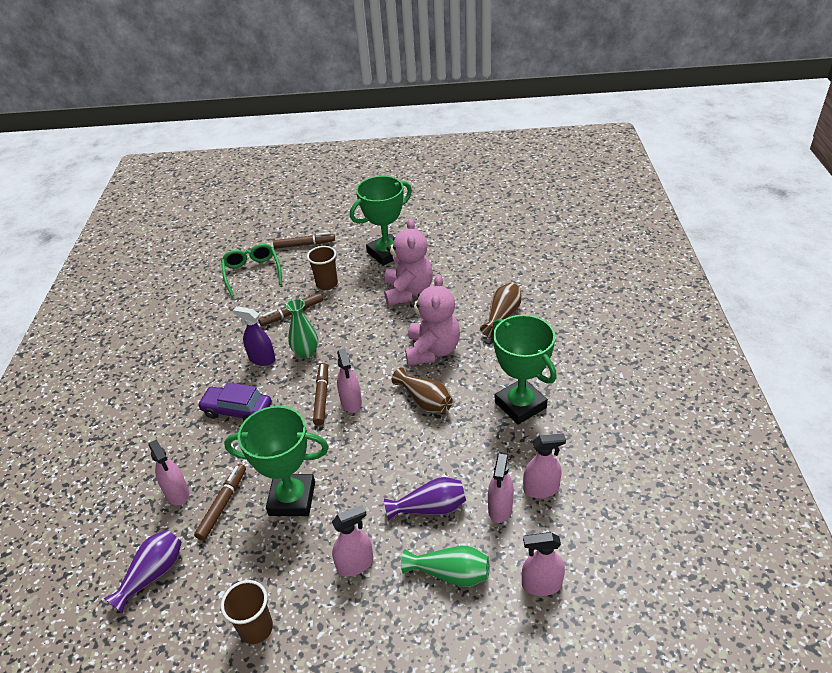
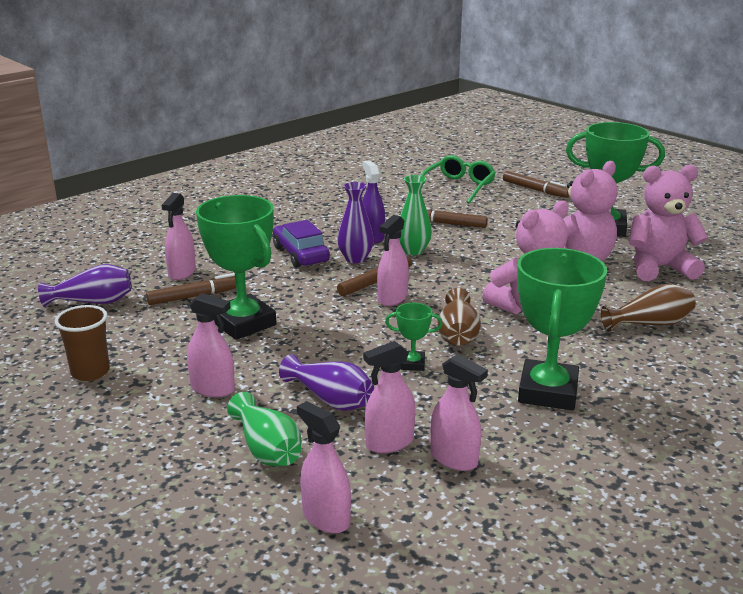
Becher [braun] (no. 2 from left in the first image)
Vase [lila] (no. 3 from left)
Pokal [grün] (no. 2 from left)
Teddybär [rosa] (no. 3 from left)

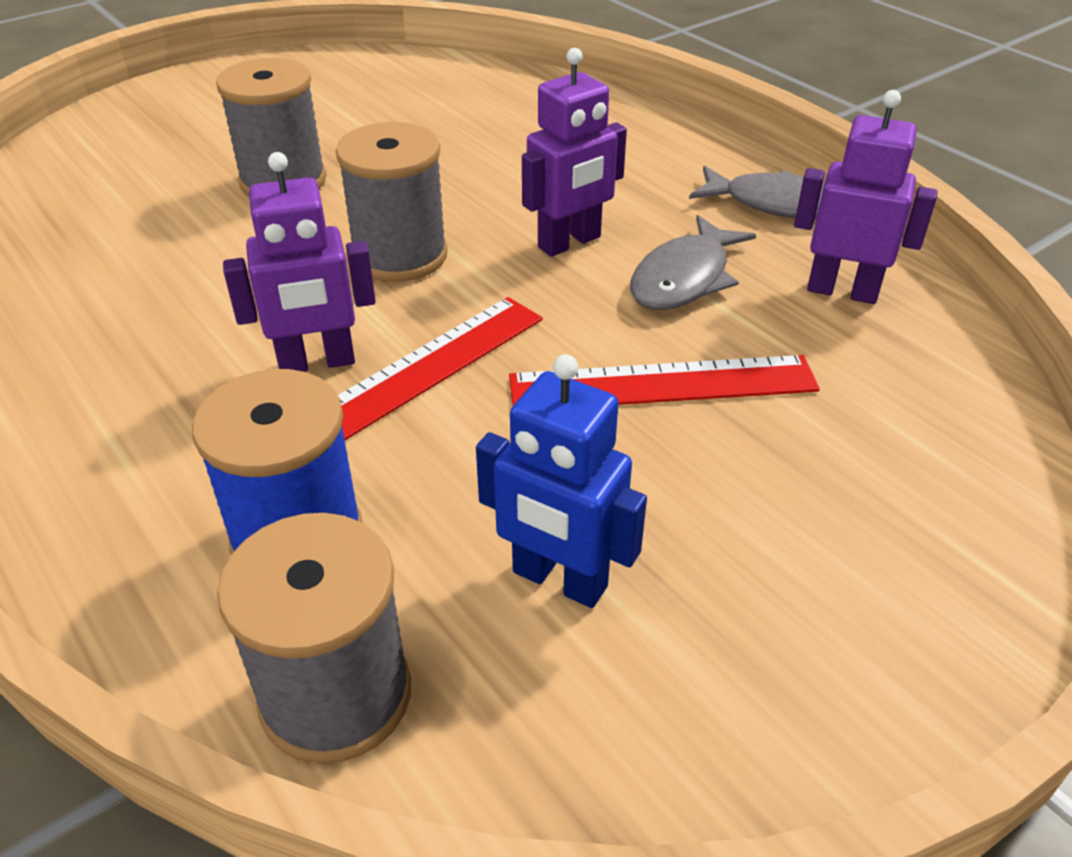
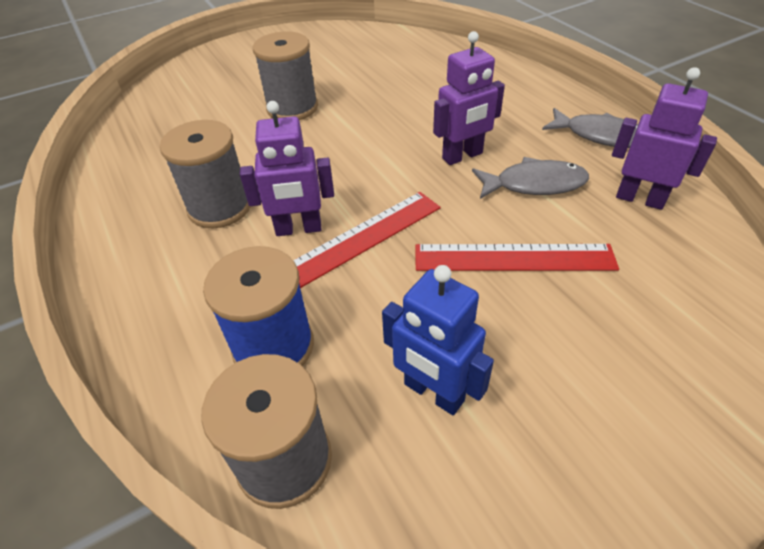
Garnrolle [grau] (no. 1 from left)
Fisch [grau] (no. 1 from left)

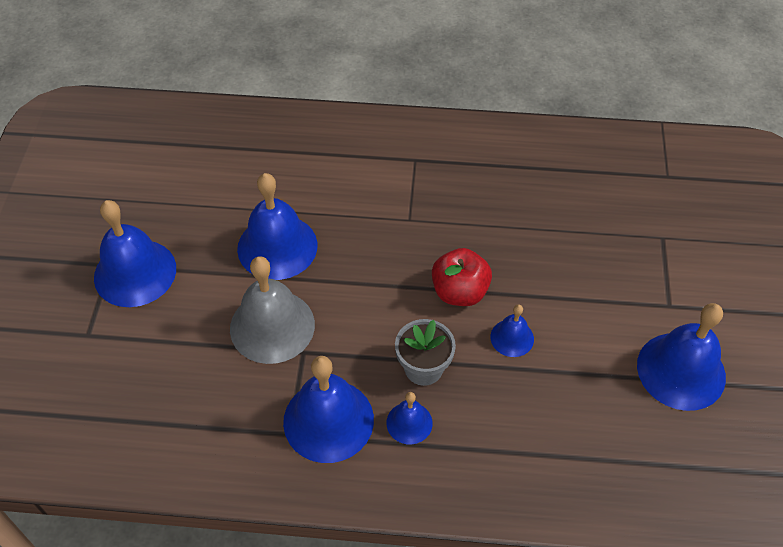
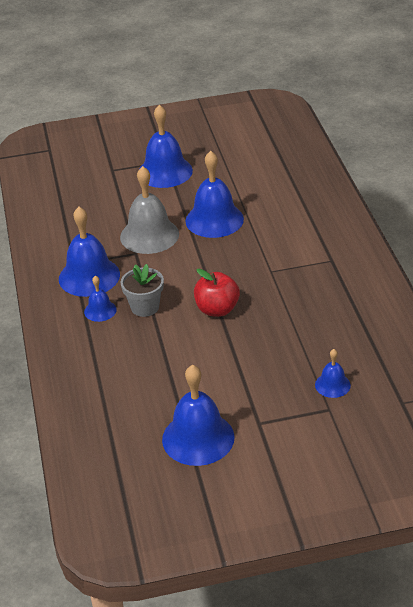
Glocke [blau] (no. 6 from left)

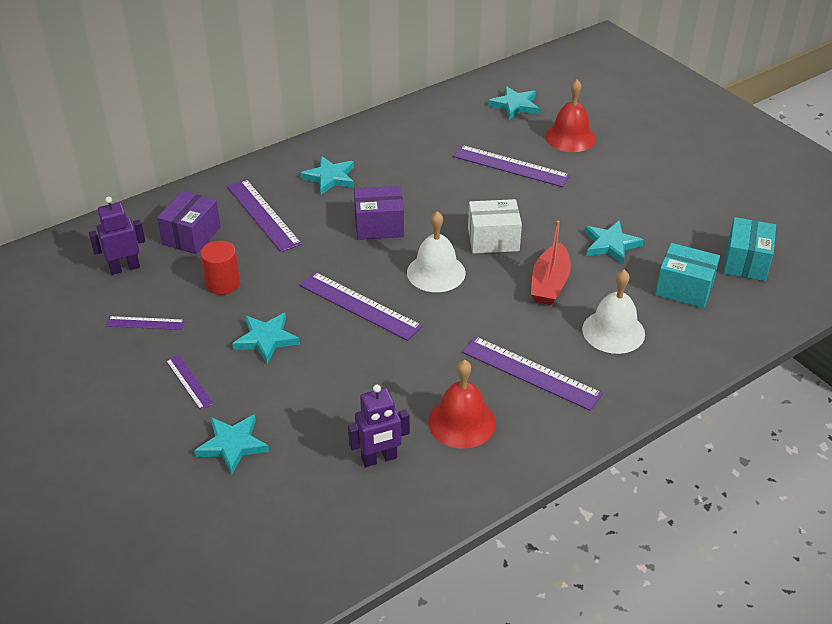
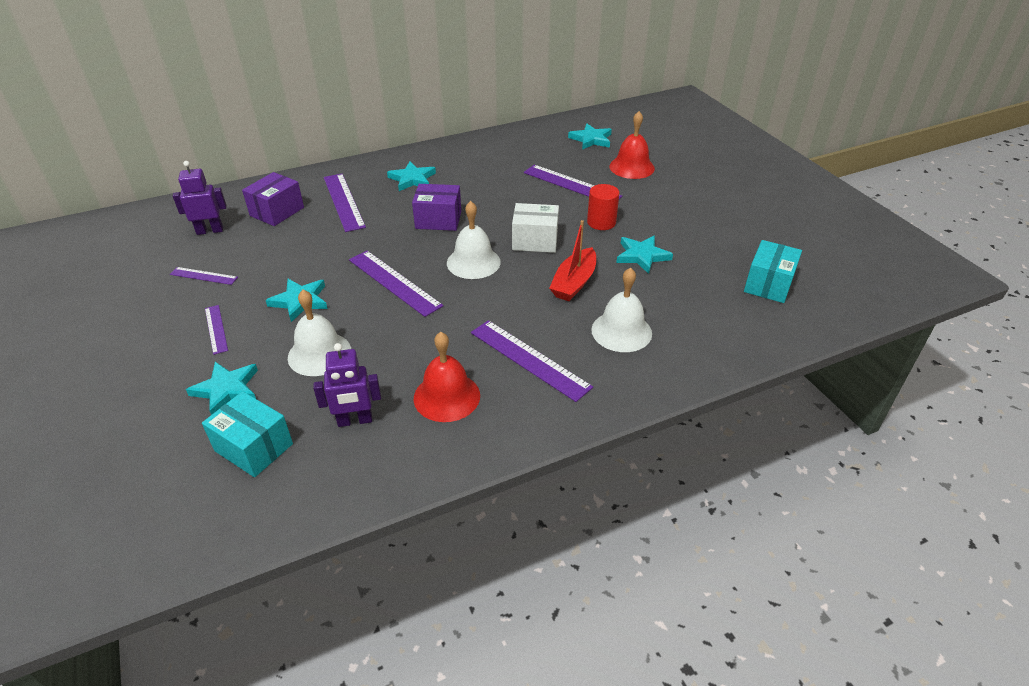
Glocke [weiß] (no. 1 from left)
Vollzylinder [rot]
Schachtel [türkis] (no. 1 from left)

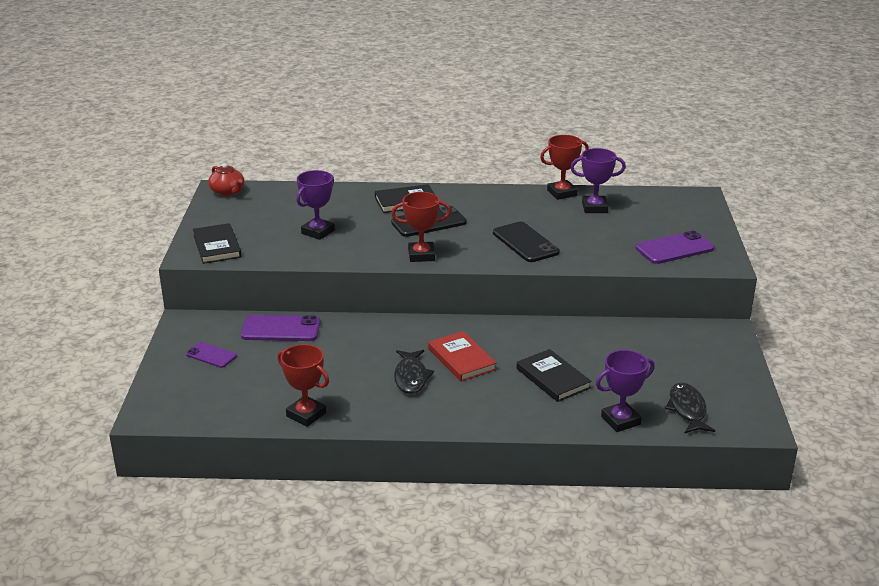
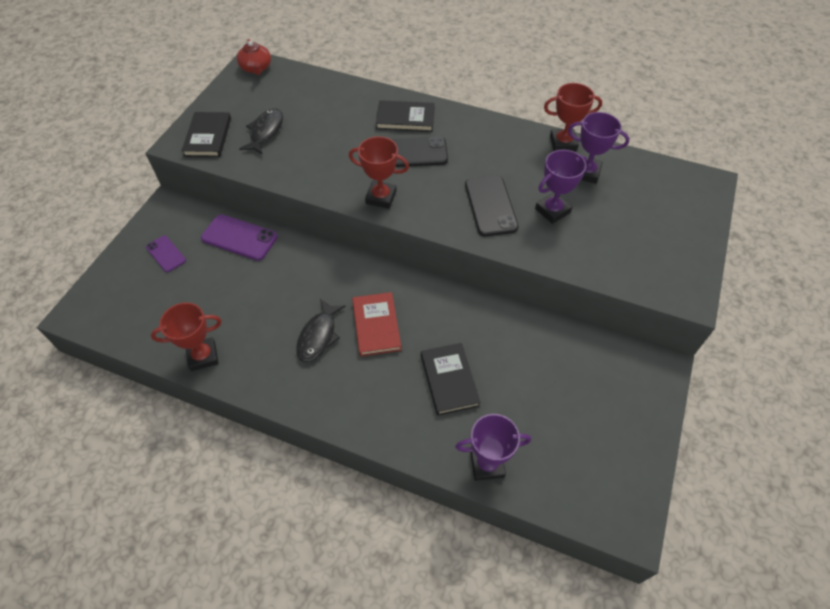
Handy [lila] (no. 3 from left in the first image)
Pokal [lila] (no. 2 from left)
Fisch [schwarz] (no. 1 from left)
Pokal [rot] (no. 1 from left)

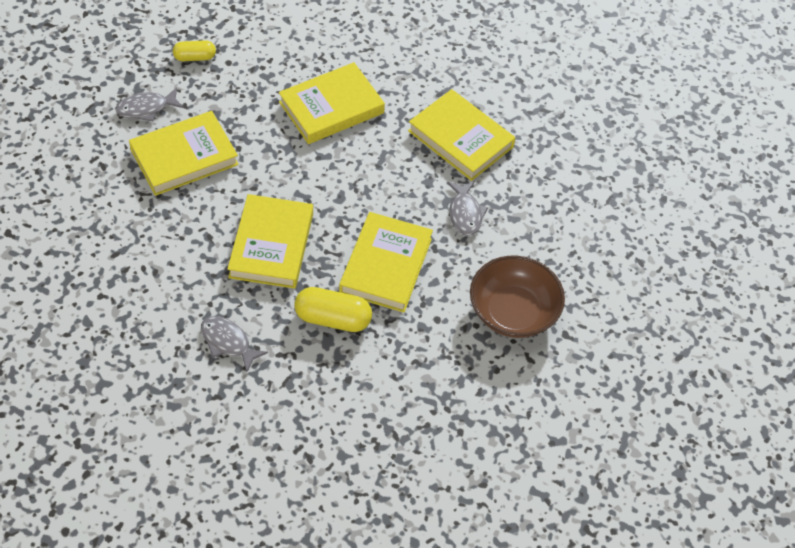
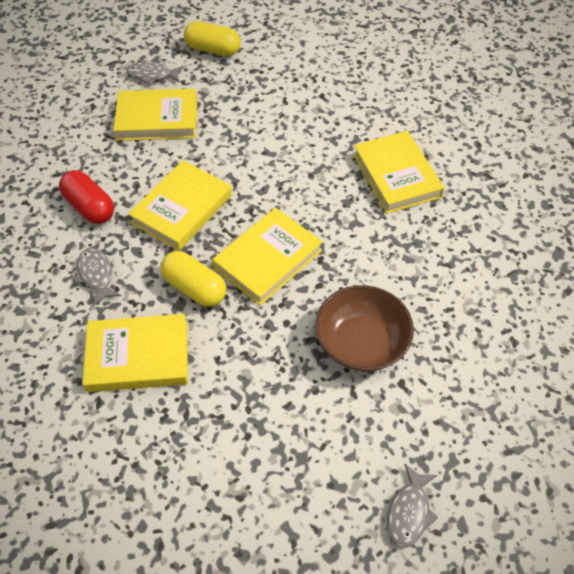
Kapsel [rot]
Buch [gelb] (no. 1 from left)
Fisch [grau] (no. 3 from left)
Kapsel [gelb] (no. 2 from left)

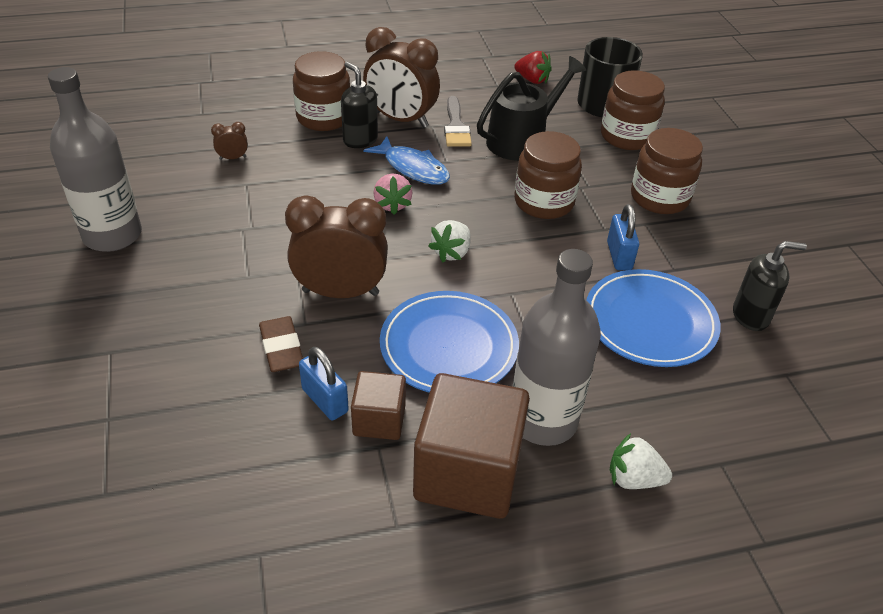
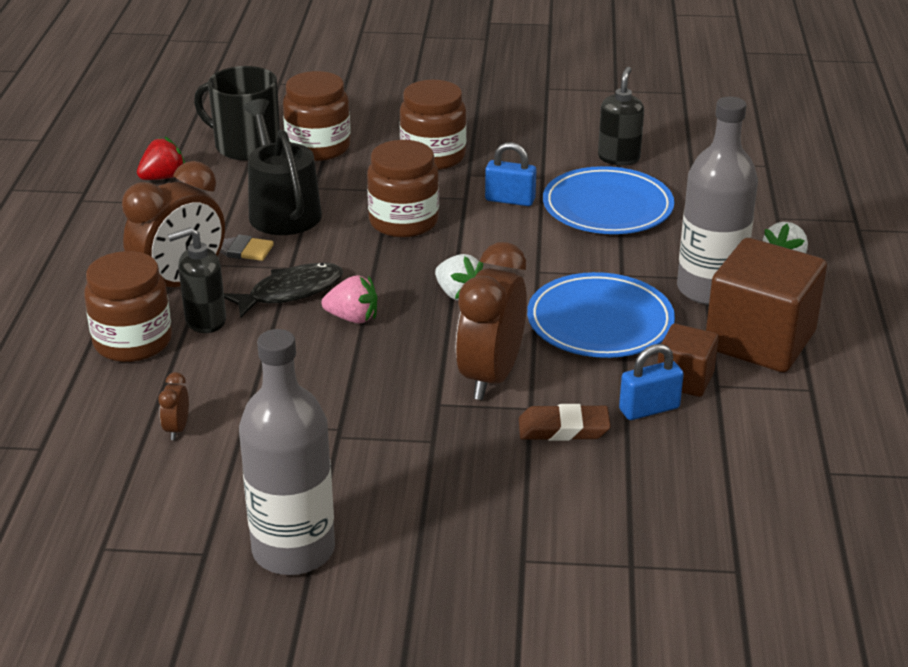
Fisch [schwarz]

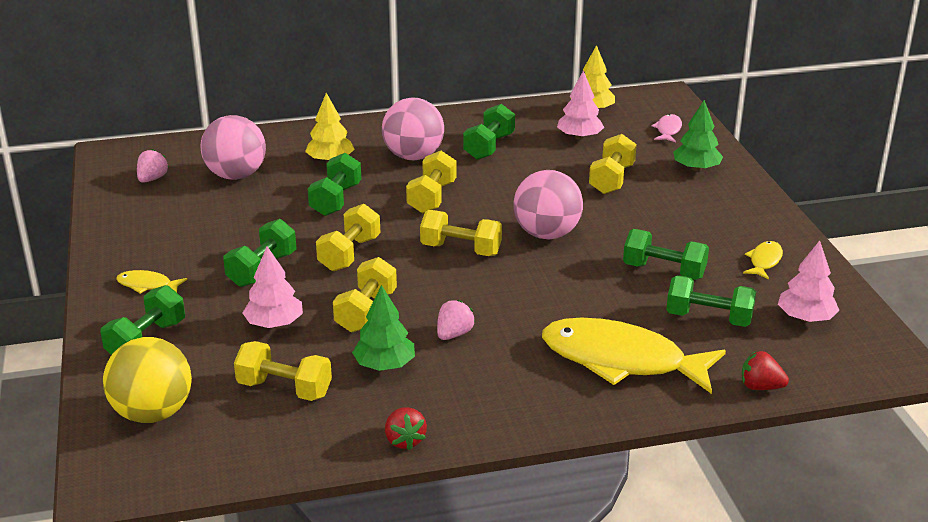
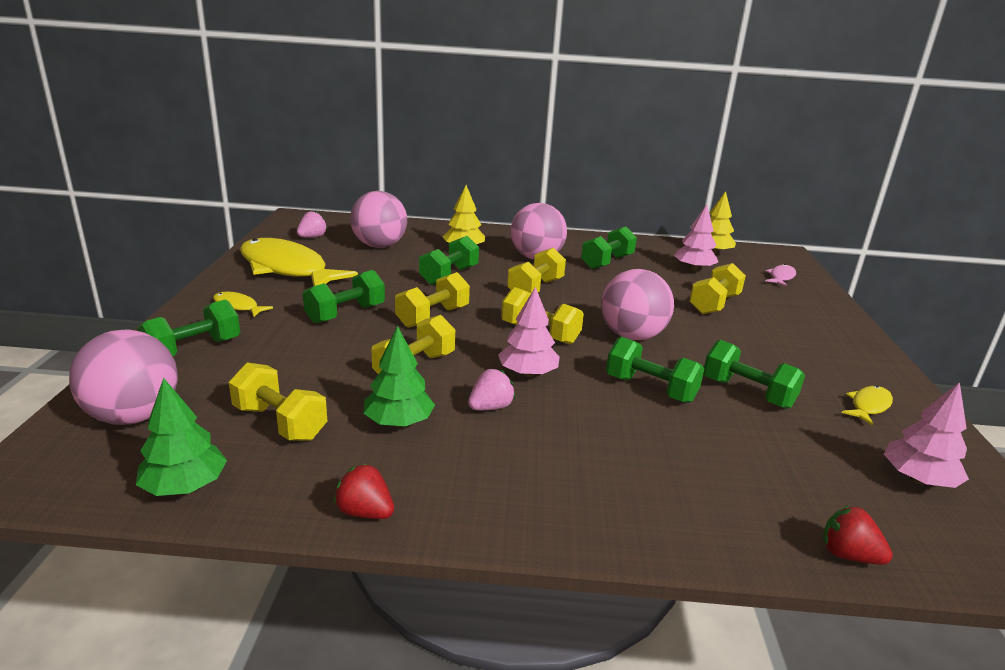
Baum [rosa] (no. 1 from left)
Fisch [gelb] (no. 2 from left)
Hantel [grün] (no. 5 from left)
Baum [grün] (no. 1 from left)
Ball [rosa] (no. 1 from left)
Erdbeere [rot] (no. 1 from left)

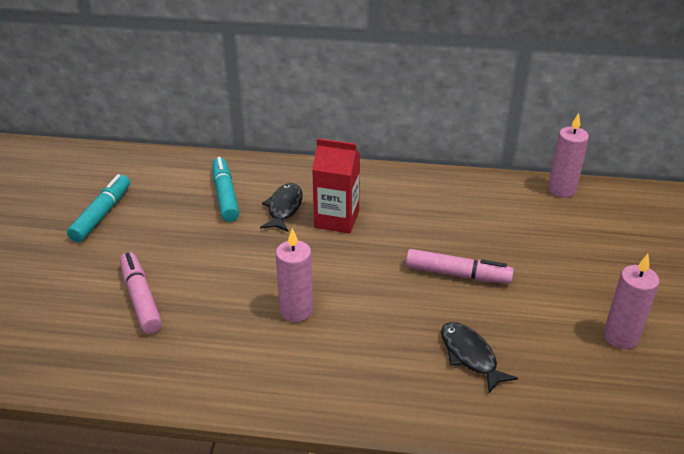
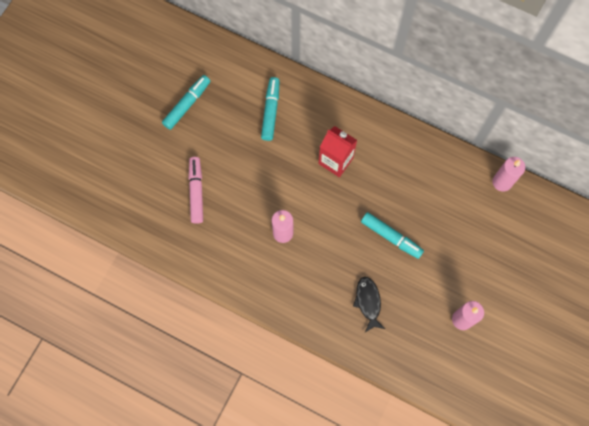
Fisch [schwarz] (no. 1 from left in the first image)
Filzstift [türkis] (no. 3 from left)

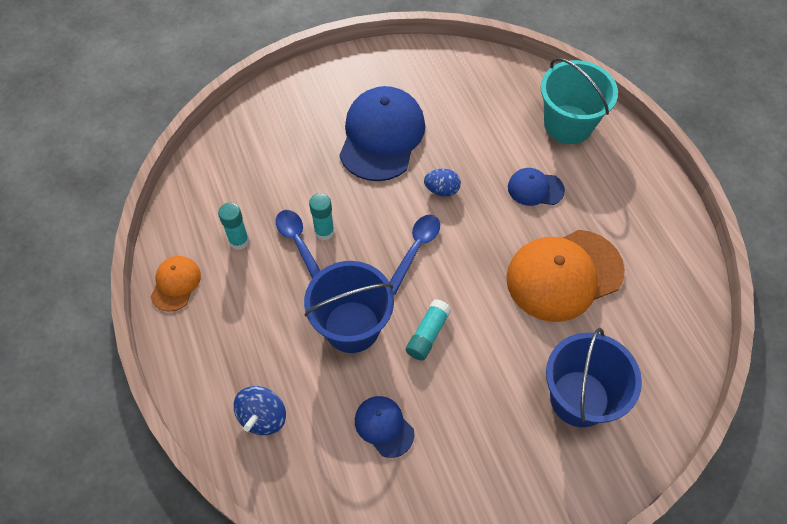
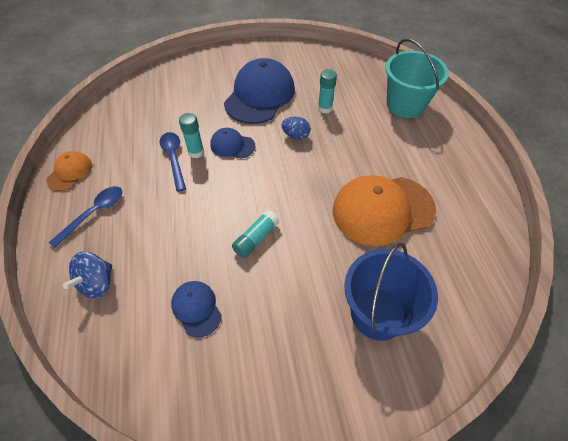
Eimer [blau] (no. 1 from left in the first image)
Klebestift [türkis] (no. 3 from left)
Löffel [blau] (no. 1 from left)
Kappe [blau] (no. 2 from left)

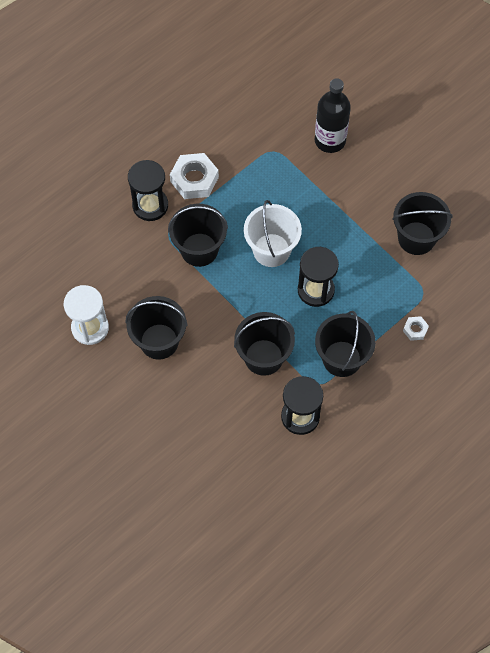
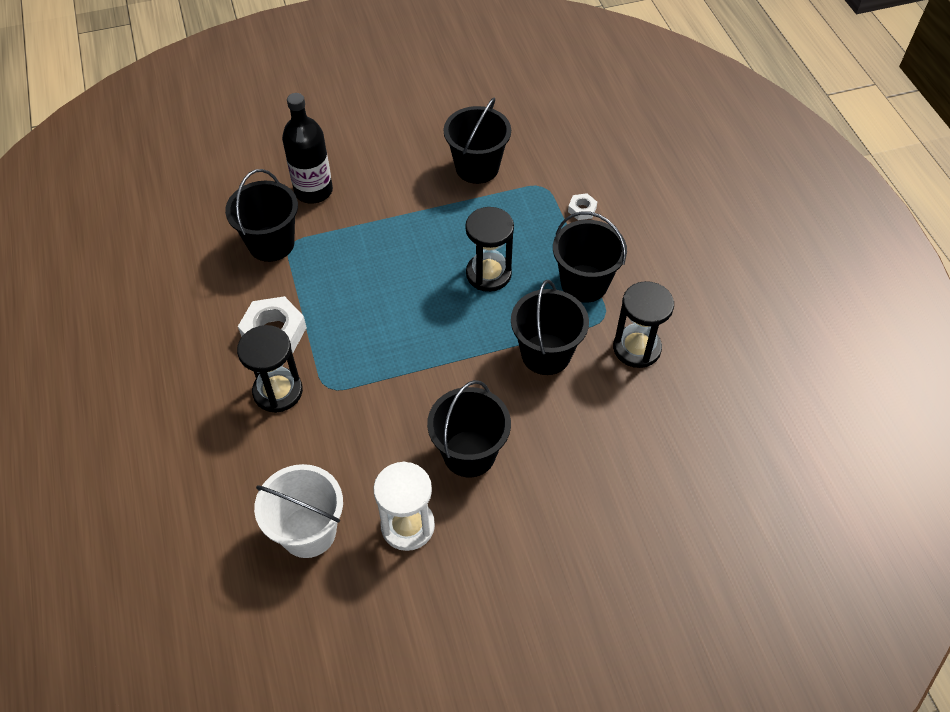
Eimer [schwarz] (no. 1 from left)
Eimer [weiß]

